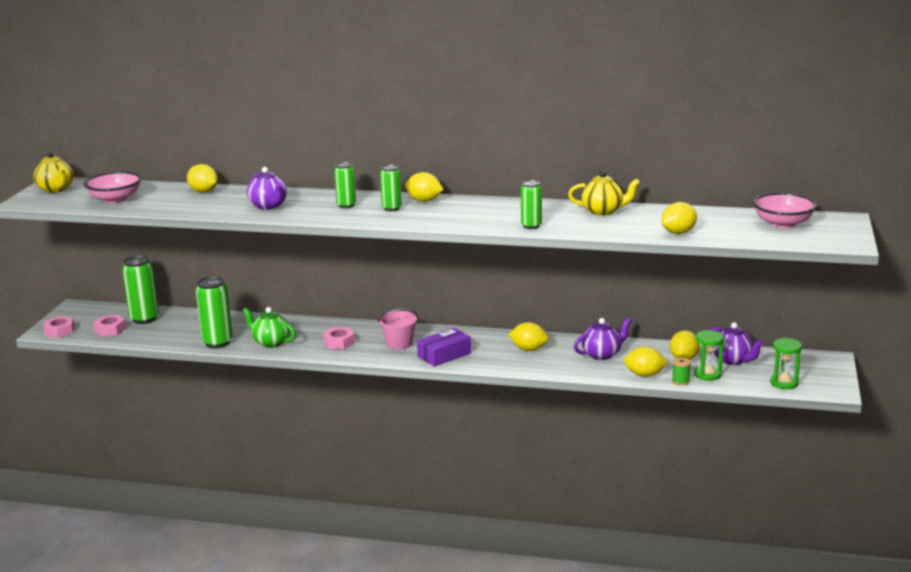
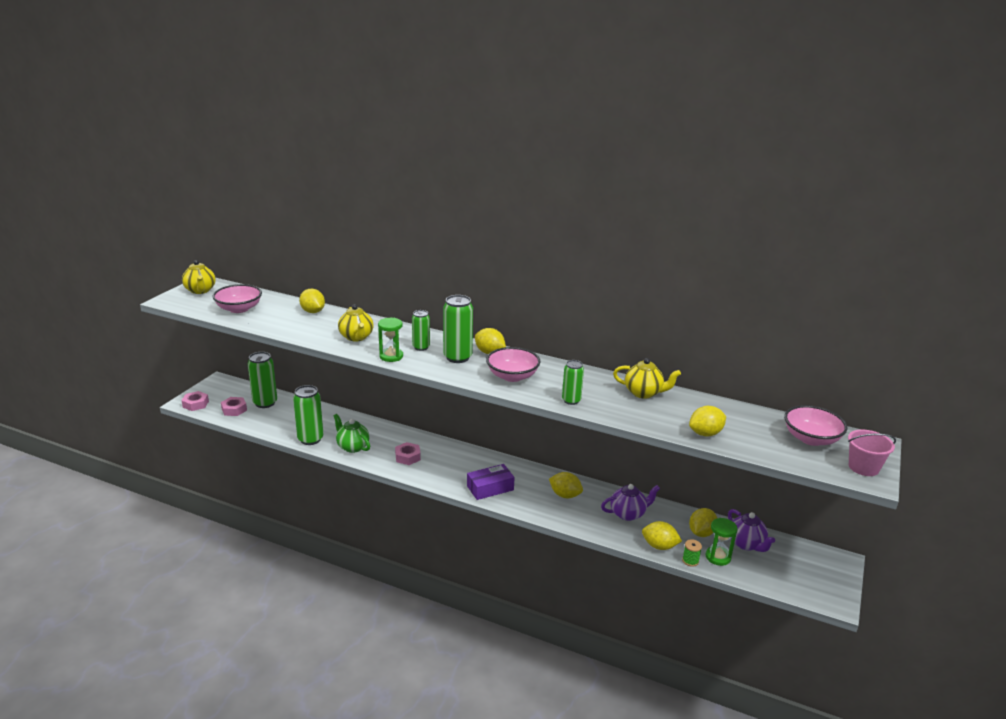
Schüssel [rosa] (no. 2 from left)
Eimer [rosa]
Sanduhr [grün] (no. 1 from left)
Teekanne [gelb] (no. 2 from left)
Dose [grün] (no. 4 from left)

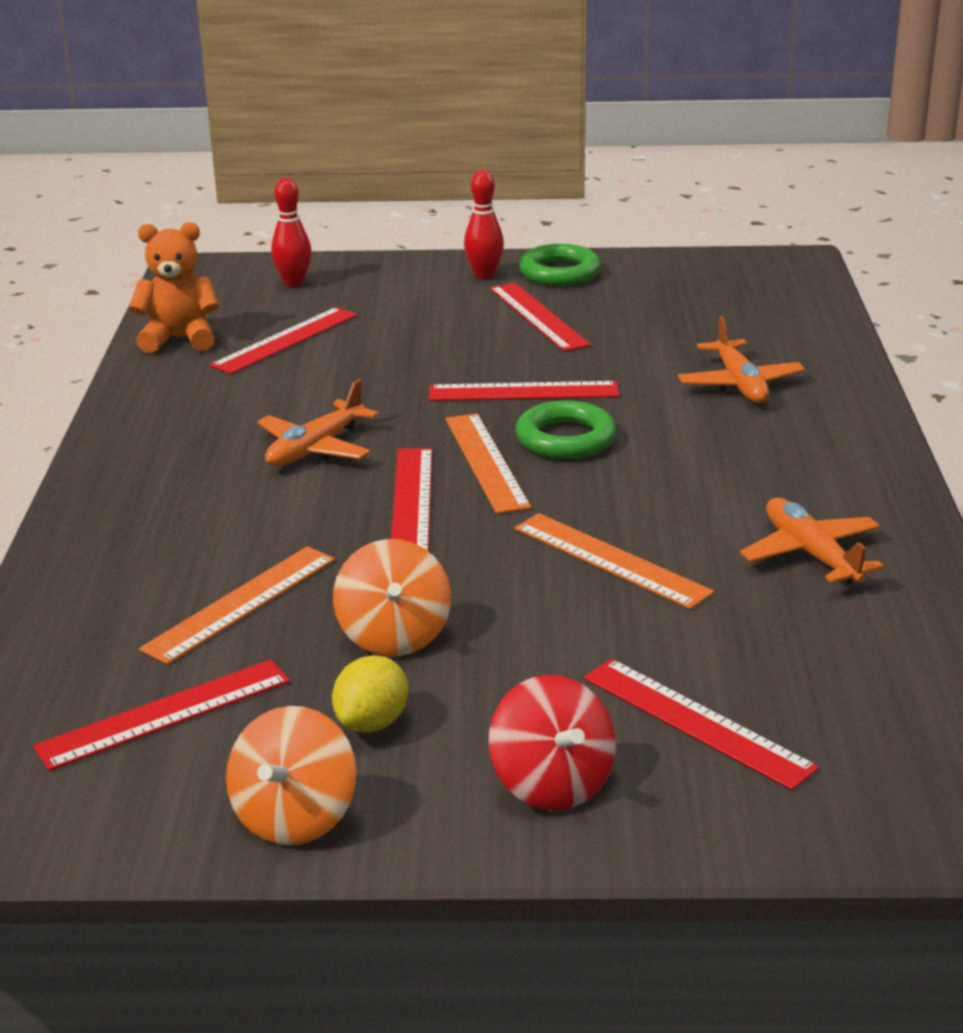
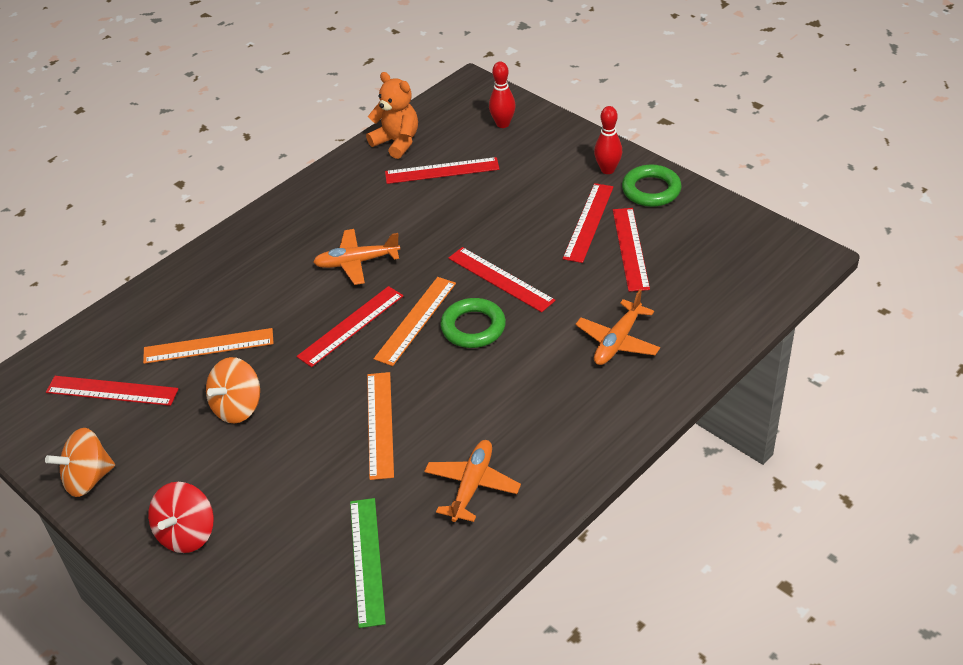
Zitrone [gelb]
Lineal [grün]
Lineal [rot] (no. 6 from left)

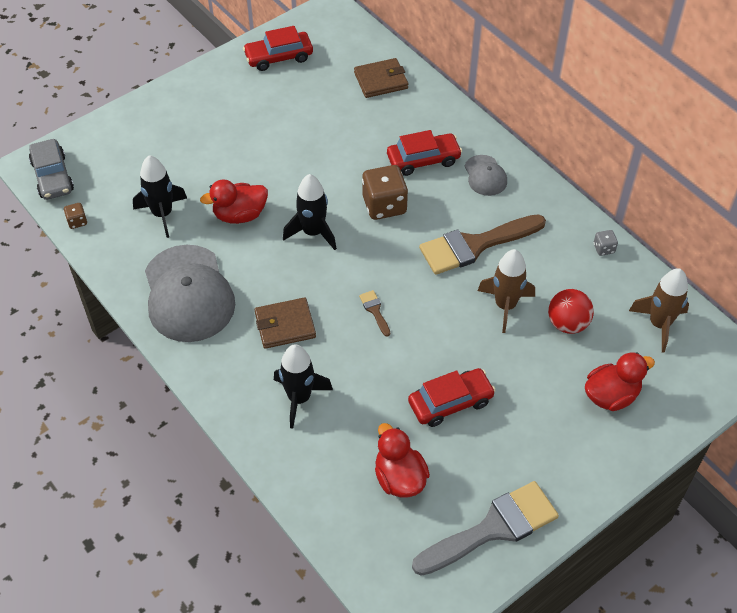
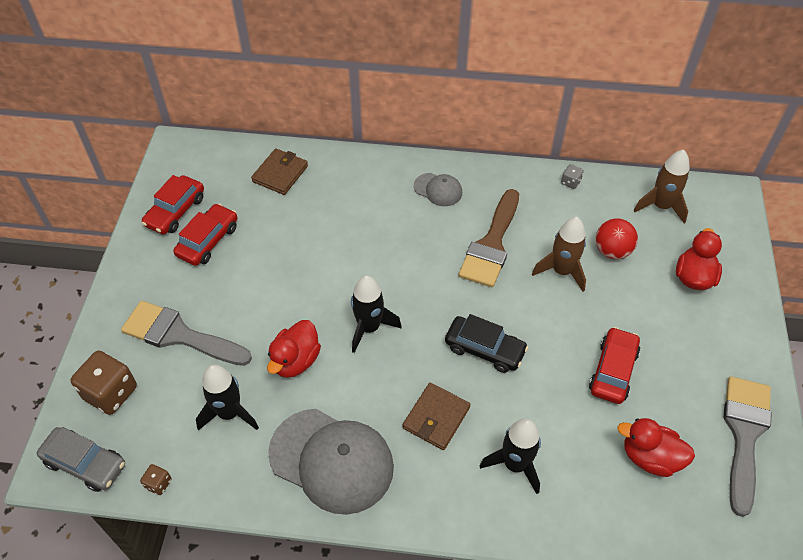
Pinsel [grau] (no. 1 from left)
Spielwürfel [braun] (no. 1 from left)
Auto [rot] (no. 2 from left)
Auto [schwarz]

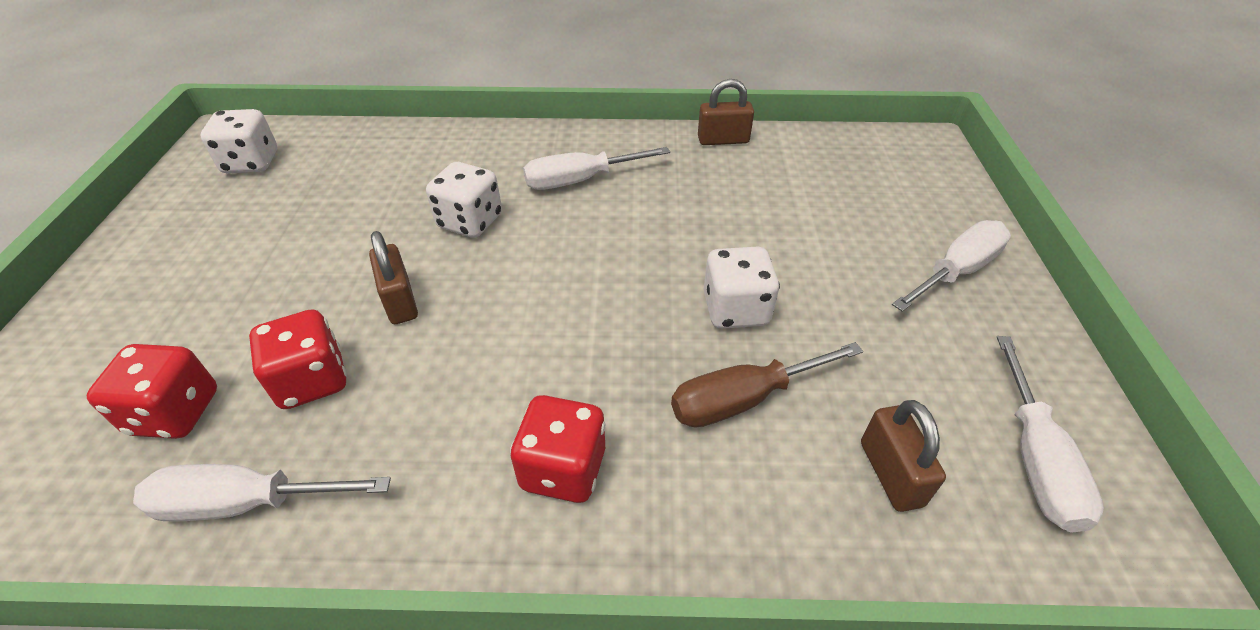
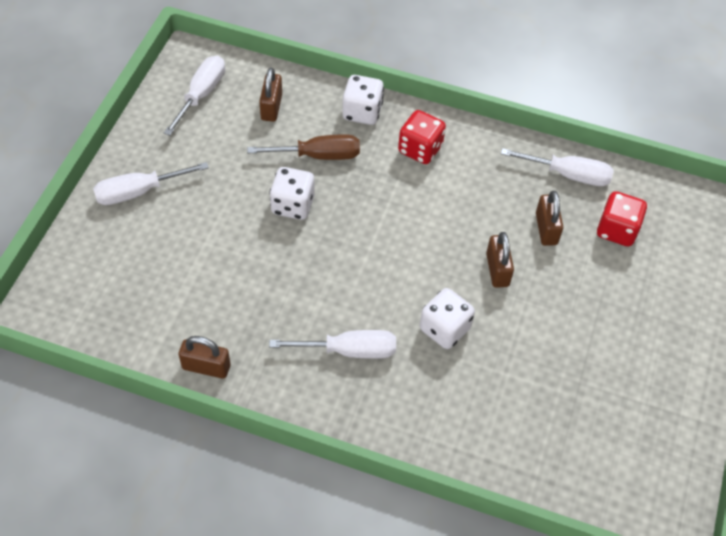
Spielwürfel [weiß] (no. 2 from left)
Vorhängeschloss [braun] (no. 4 from left)

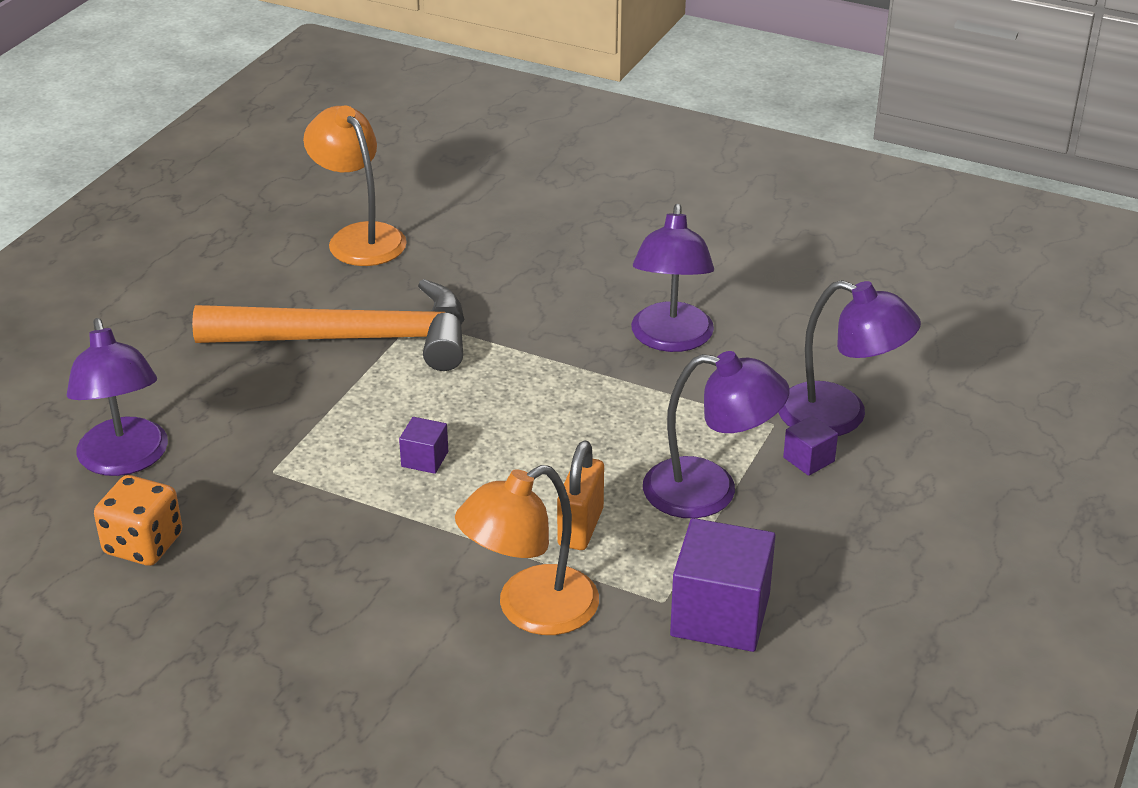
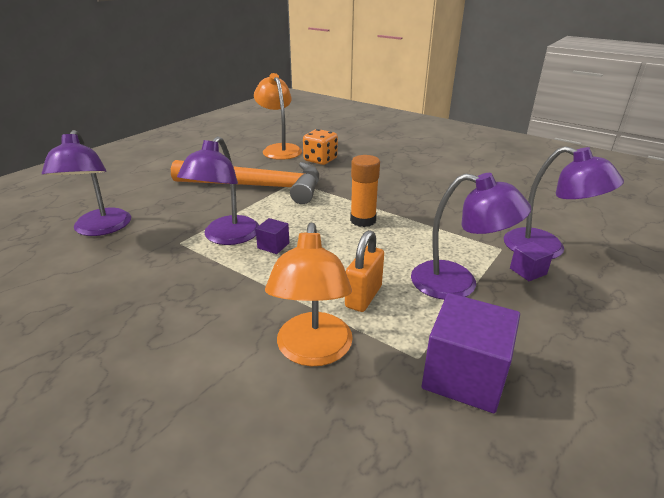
Klebestift [orange]
Spielwürfel [orange]
Lampe [lila] (no. 2 from left)
Lampe [orange] (no. 2 from left)

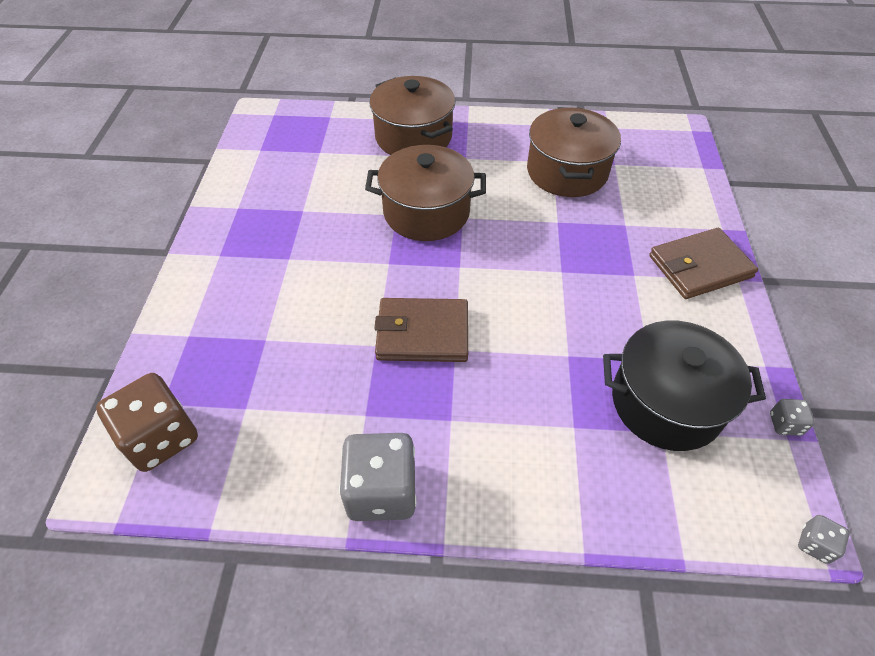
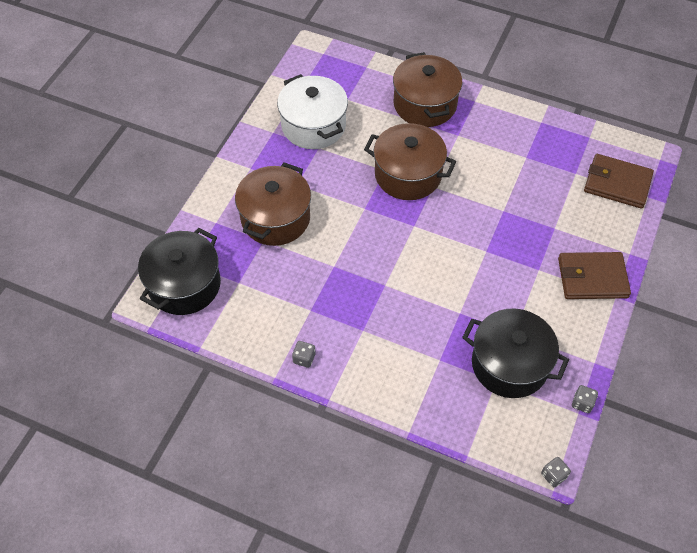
Kochtopf [weiß]
Geldbörse [braun] (no. 2 from left)
Kochtopf [braun] (no. 1 from left)
Kochtopf [schwarz] (no. 1 from left)
Spielwürfel [grau] (no. 1 from left)

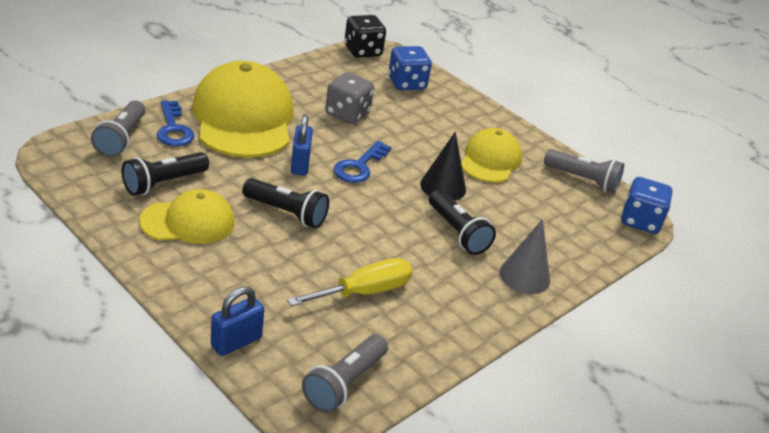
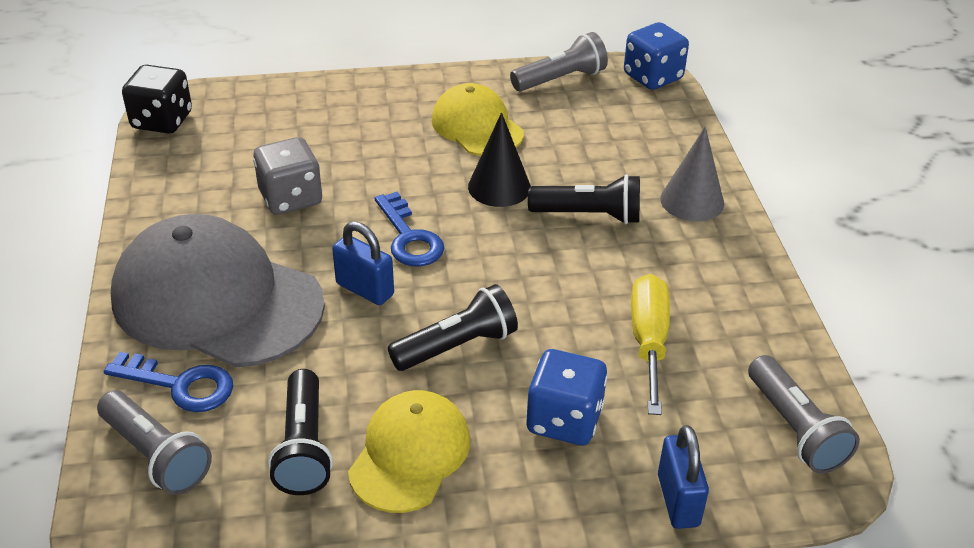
Spielwürfel [blau] (no. 1 from left)
Kappe [grau]

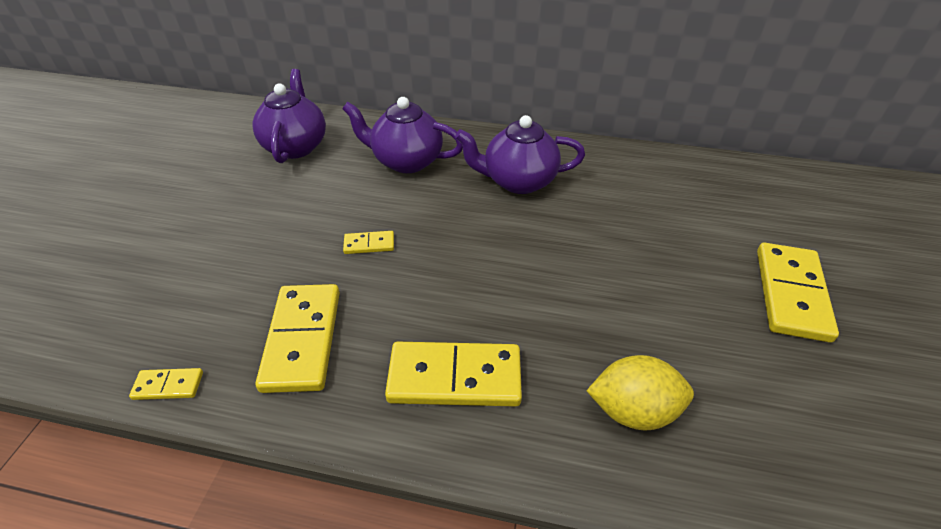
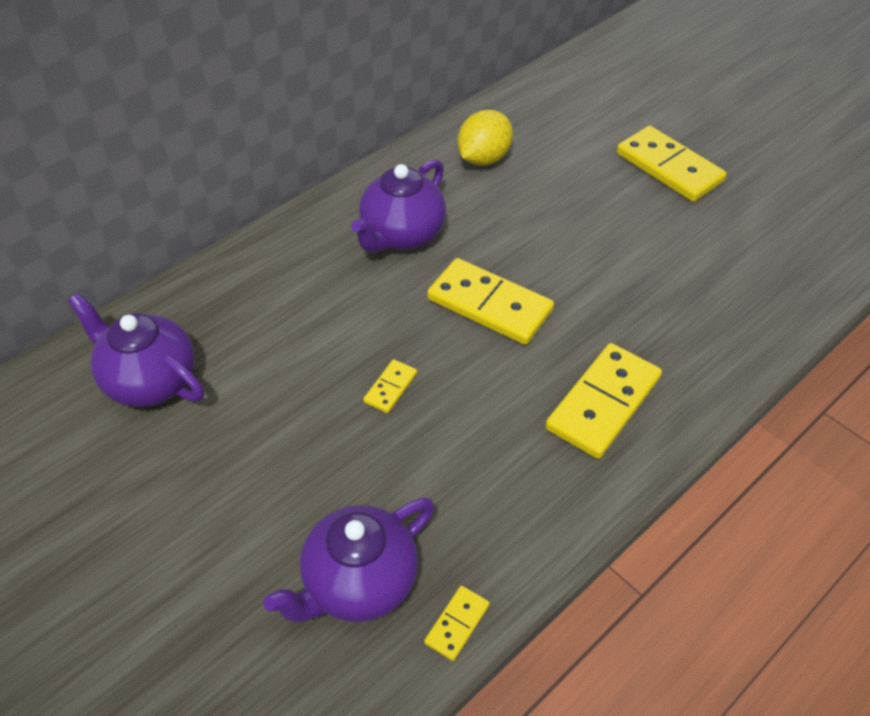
Dominostein [gelb] (no. 3 from left)
Teekanne [lila] (no. 2 from left)
Zitrone [gelb]

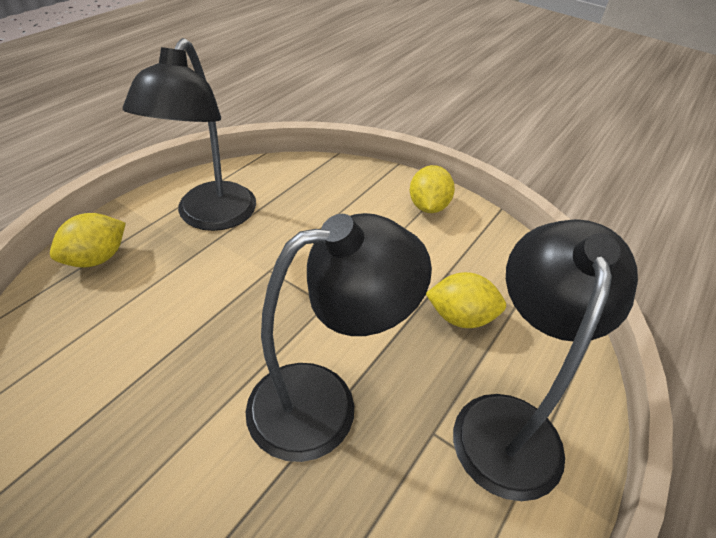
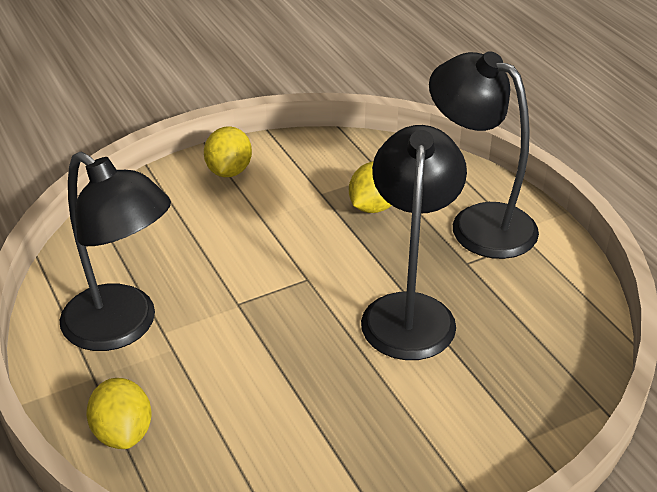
Zitrone [gelb] (no. 2 from left)

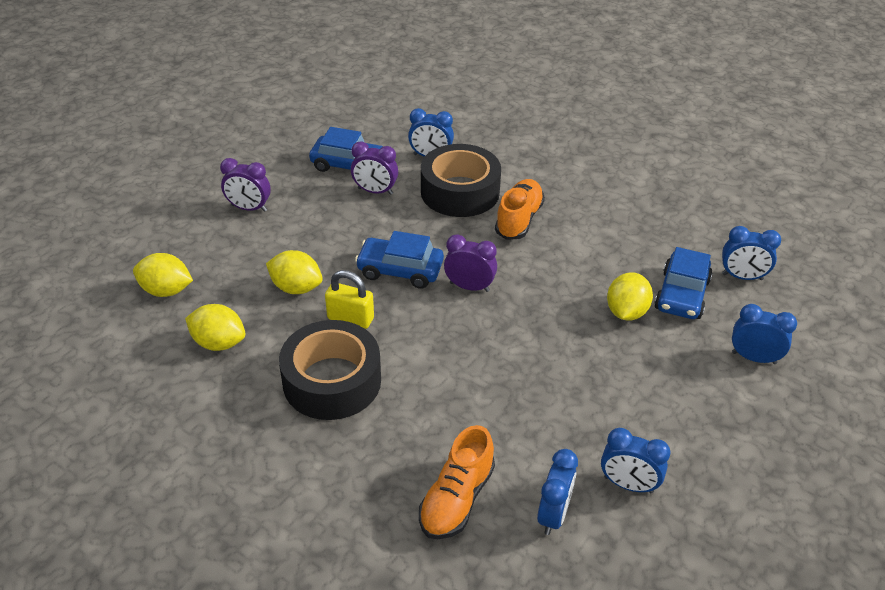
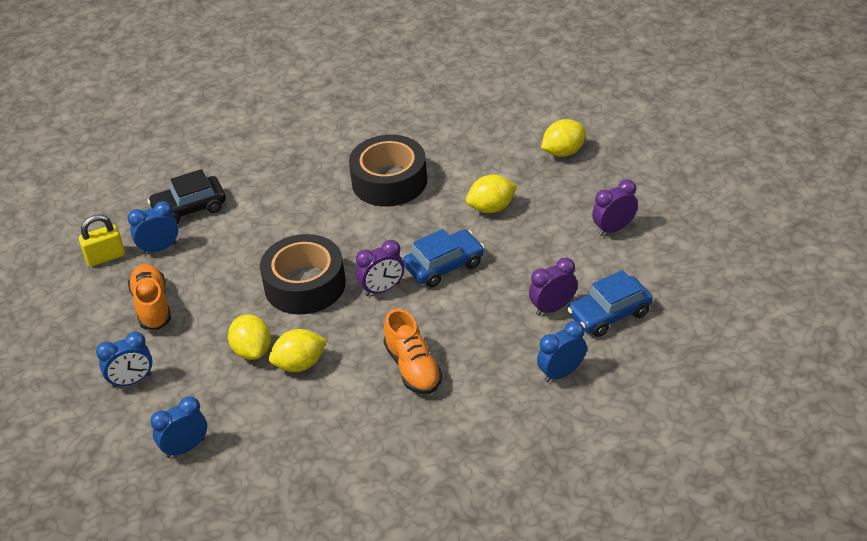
Auto [blau] (no. 3 from left in the first image)
Zitrone [gelb] (no. 2 from left)
Vorhängeschloss [gelb]
Schuh [orange] (no. 1 from left)
Klebeband [schwarz] (no. 1 from left)
Auto [schwarz]

